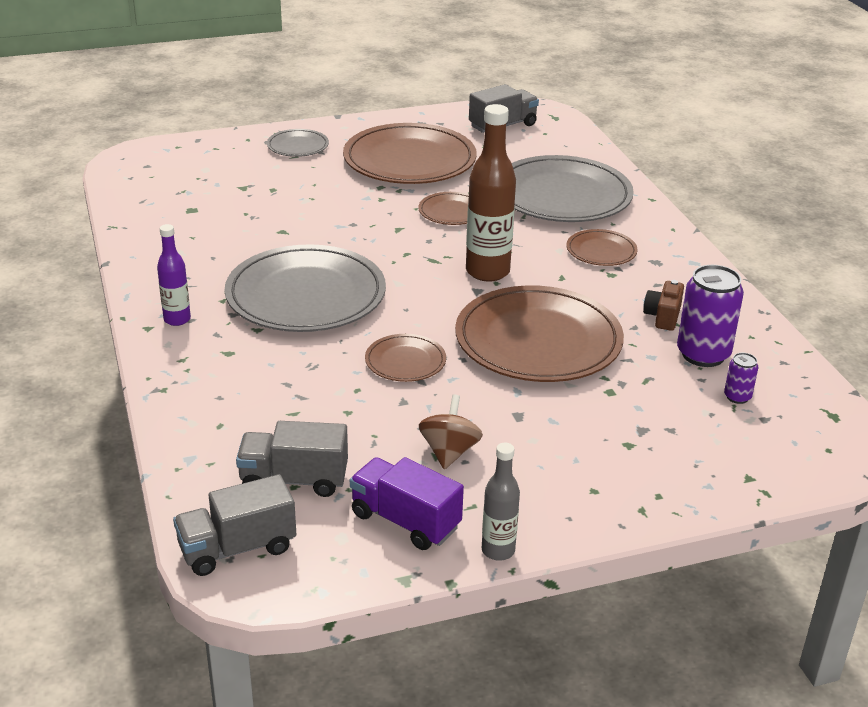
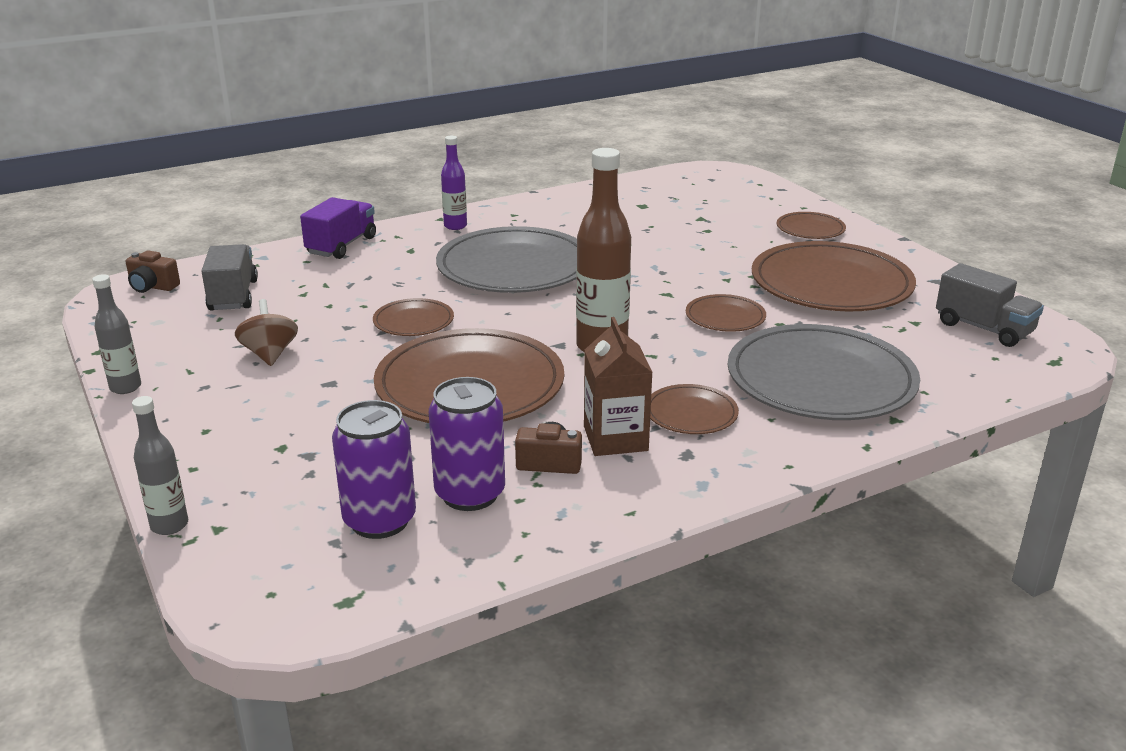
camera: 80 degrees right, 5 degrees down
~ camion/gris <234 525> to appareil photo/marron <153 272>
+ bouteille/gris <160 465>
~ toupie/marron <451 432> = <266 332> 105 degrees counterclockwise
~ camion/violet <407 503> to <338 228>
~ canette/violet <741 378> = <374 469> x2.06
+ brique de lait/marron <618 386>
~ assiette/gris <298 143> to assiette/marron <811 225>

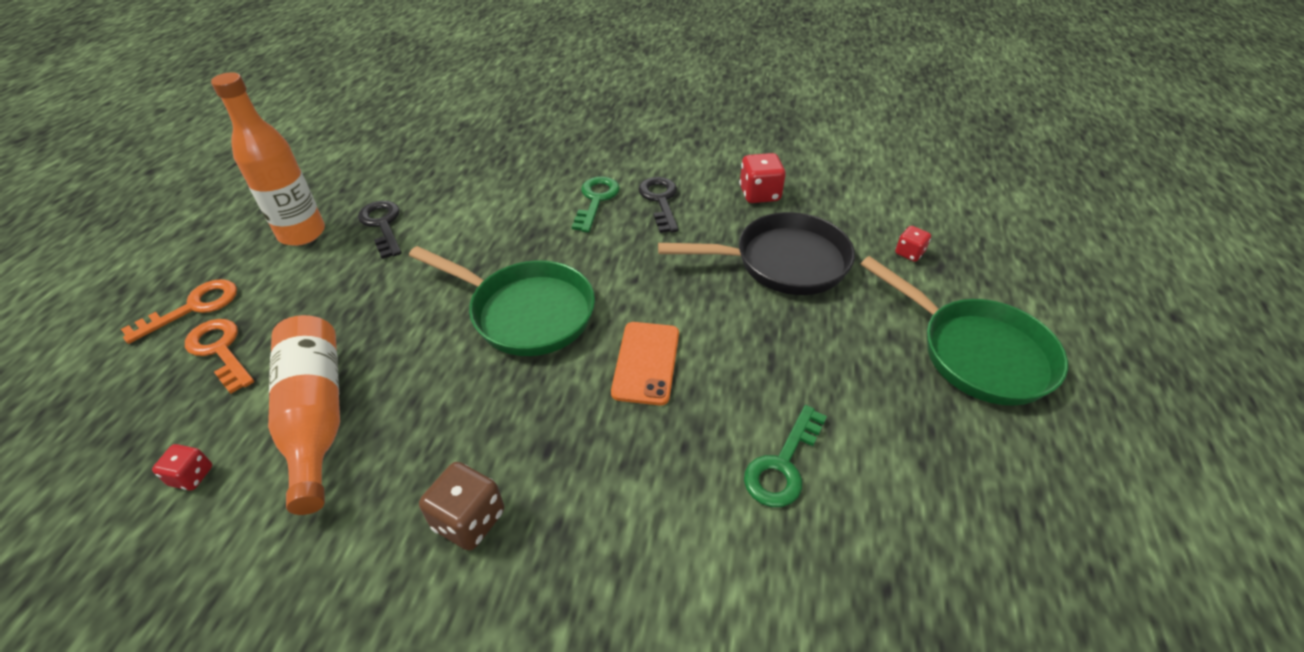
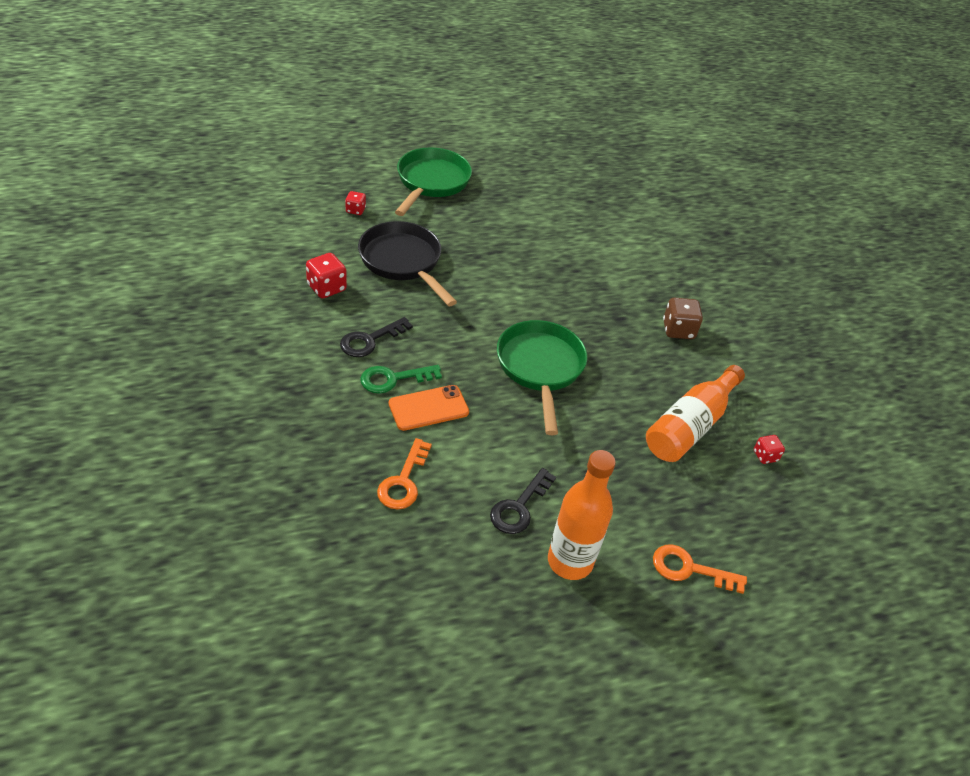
camera: 125 degrees left, 0 degrees up
~ clé/orange <219 356> to <404 473>
~ téléphone/orange <645 363> to <429 408>
- clé/vert <785 456>

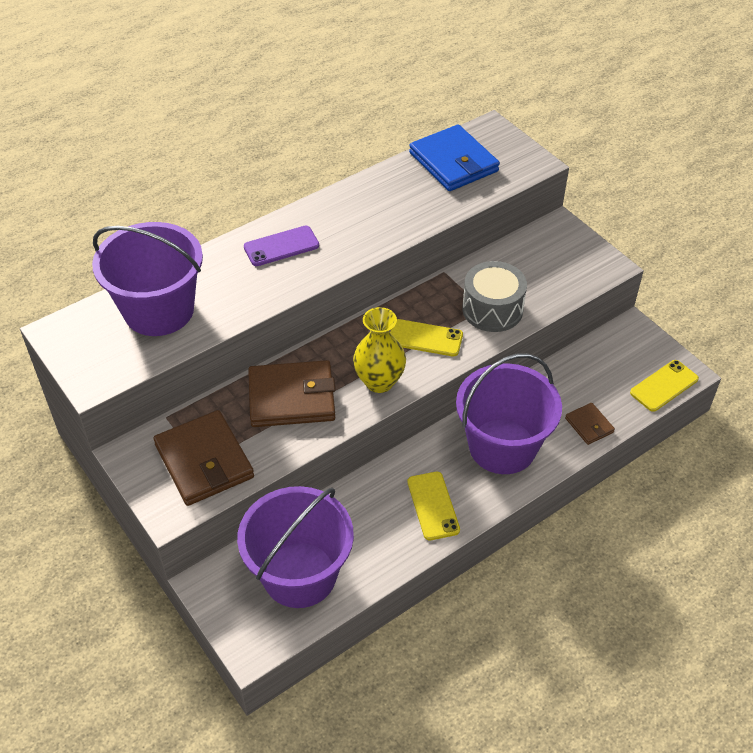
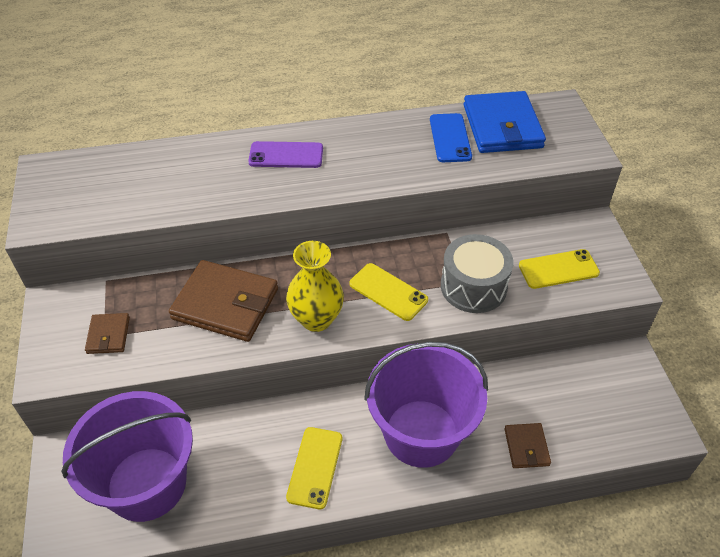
camera: 25 degrees right, 0 degrees up
~ portefeuille/marron <203 458> = <107 333> x0.49
+ téléphone/bleu <451 137>
~ téléphone/jaune <664 386> to <559 269>
- seau/violet <147 279>

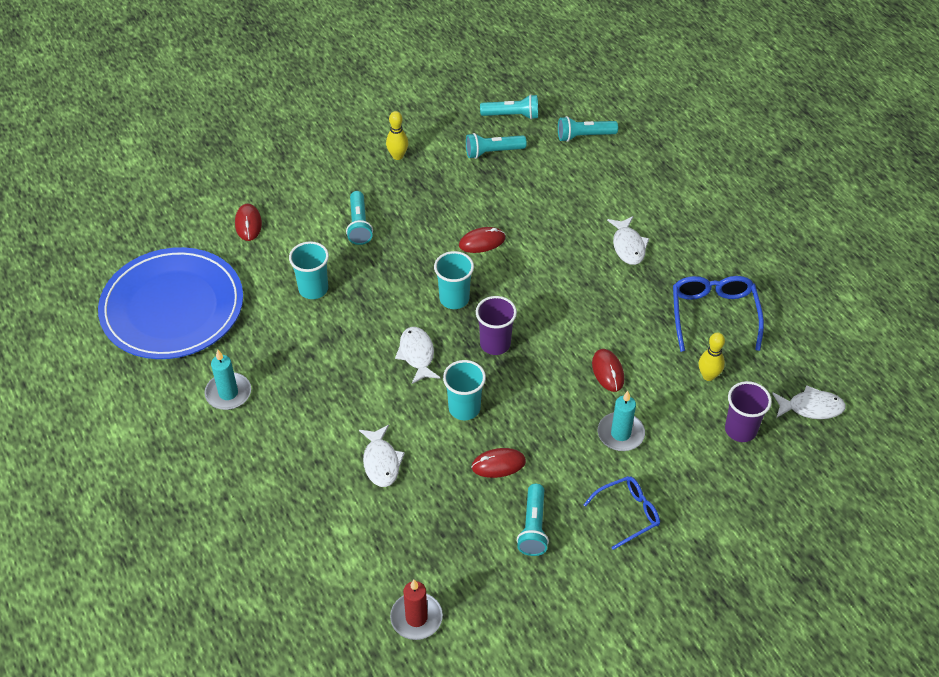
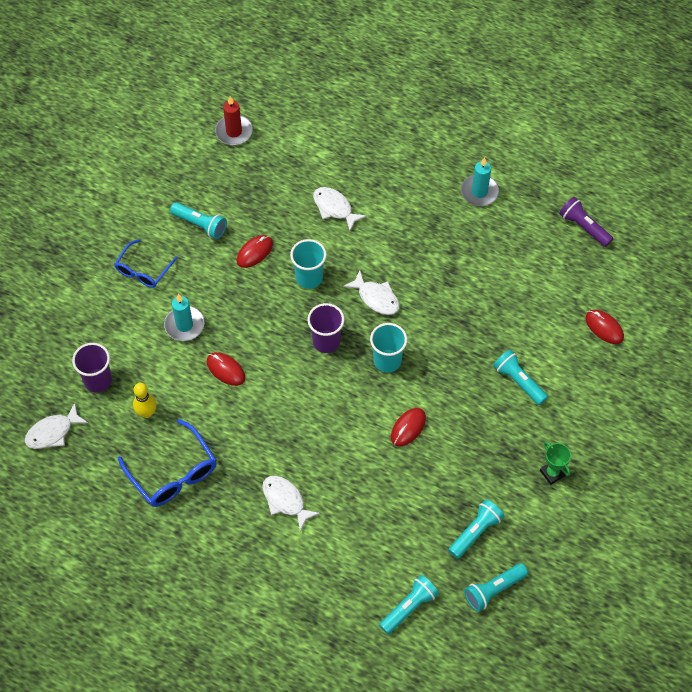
camera: 145 degrees right, 10 degrees up
~ lampe de poche/turquoise <533 520> = <198 220> 150 degrees clockwise
~ quille/jaune <397 135> to trophée/vert <555 463>
~ assiette/bleu <170 303> to lampe de poche/violet <586 222>
- gobelet/turquoise <309 270>

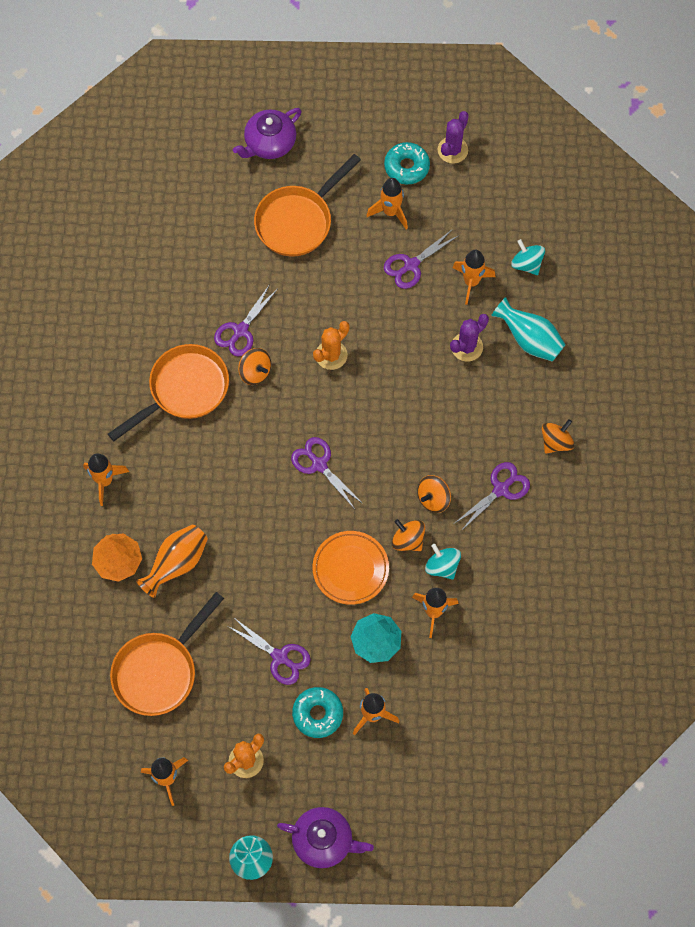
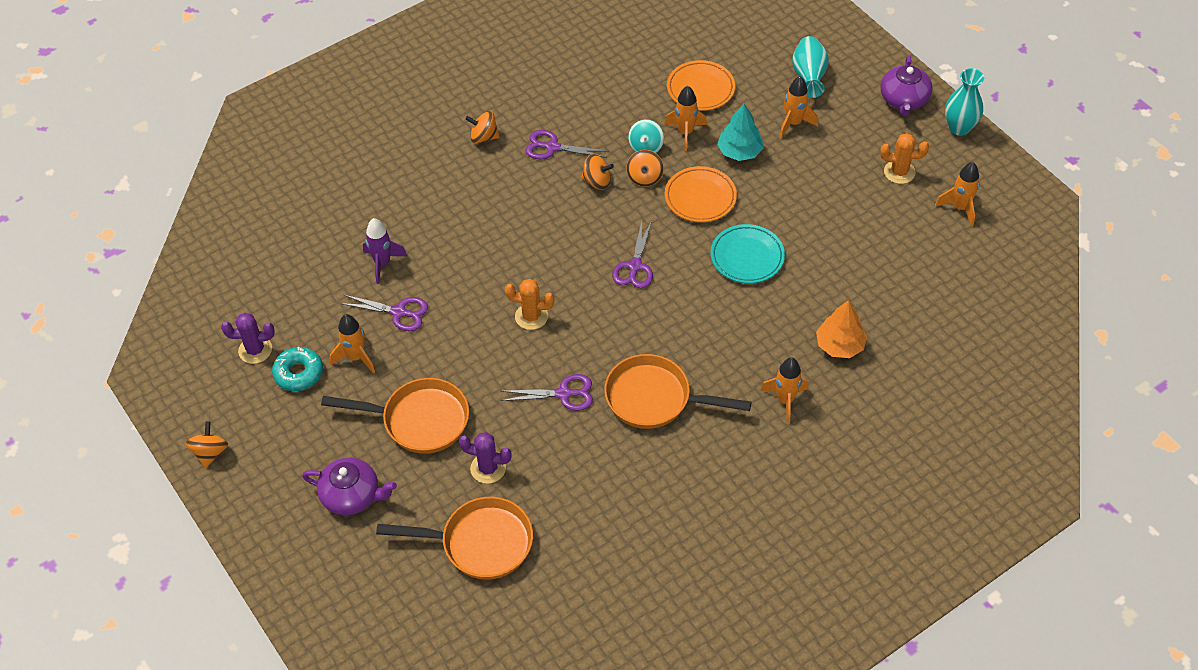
camera: 125 degrees left, 15 degrees down
~ toupie/orange <254 366> to <206 444>
~ fusée/orange <473 277> to fusée/violet <385 251>
~ poêle/orange <167 654> to <454 538>
~ cactus/violet <469 338> to <485 458>
+ assiette/orange <701 85>
+ assiette/turquoise <747 253>
~ vase/turquoise <528 329> to <810 67>
~ théière/violet <325 837> = <907 85> 150 degrees counterclockwise
- vase/orange <172 561>
- ciseaux/violet <269 651>
- beignet/turquoise <317 712>
- toupie/turquoise <528 257>

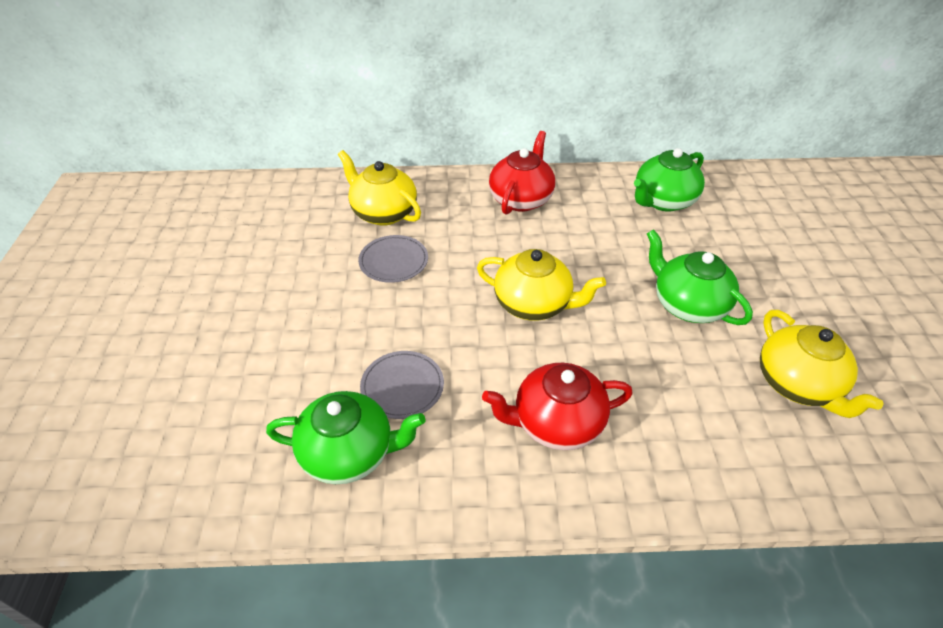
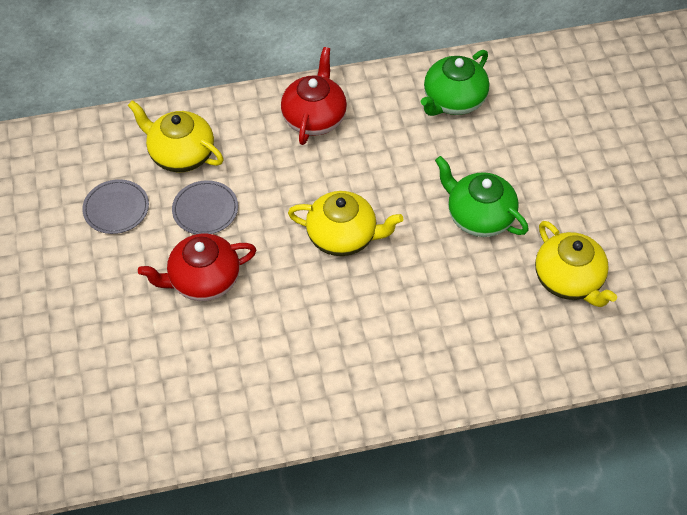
camera: 10 degrees left, 10 degrees up
~ assiette/gris <402 385> to <115 206>
~ théière/rouge <557 406> to <197 267>
- théière/vert <346 437>

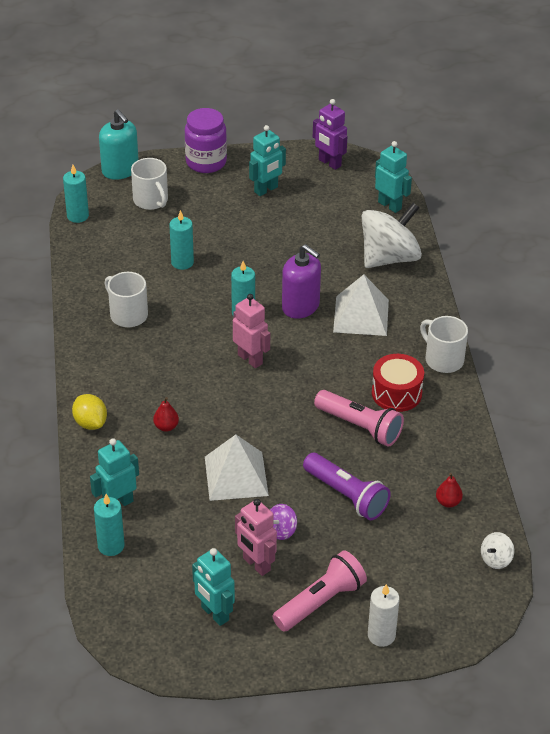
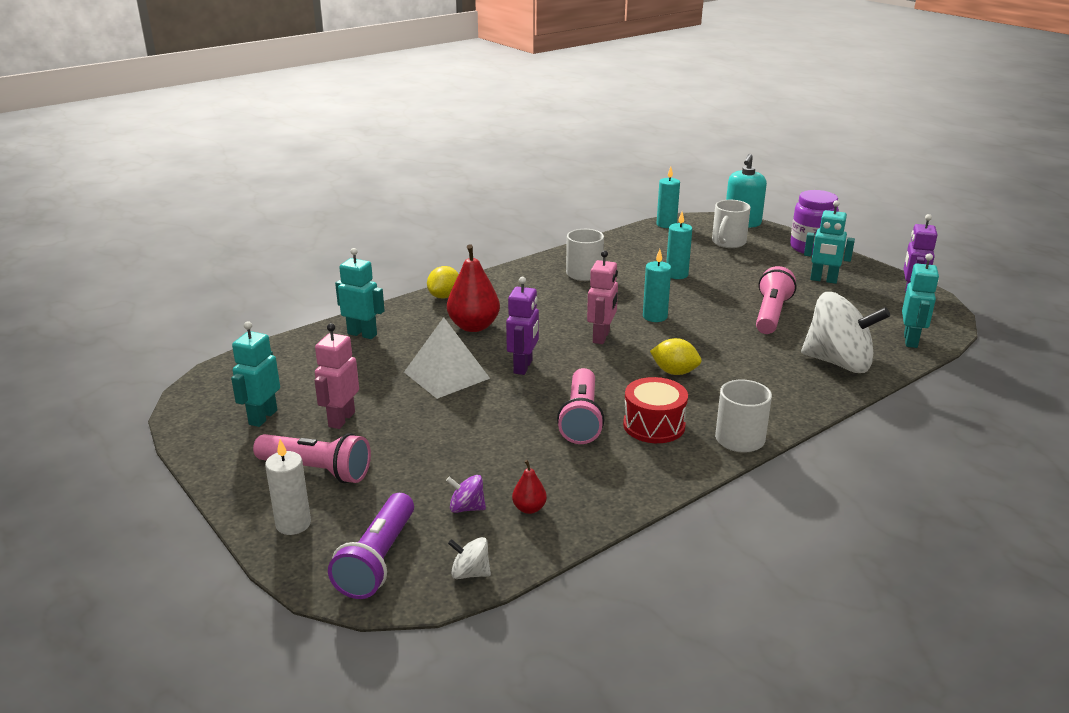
camera: 60 degrees right, 15 degrees down
~ lampe de poche/violet <347 486> to <371 546>
~ toupie/violet <283 522> to <466 494>
~ poire/rouge <166 414> = <473 288> x2.06
+ robot/violet <522 326>
+ citron/jaune <675 356>
+ lampe de poche/rose <776 300>
- bougie/turquoise <109 525>
- distributeur de savon/violet <301 281>
- pyramide/blanc <361 305>

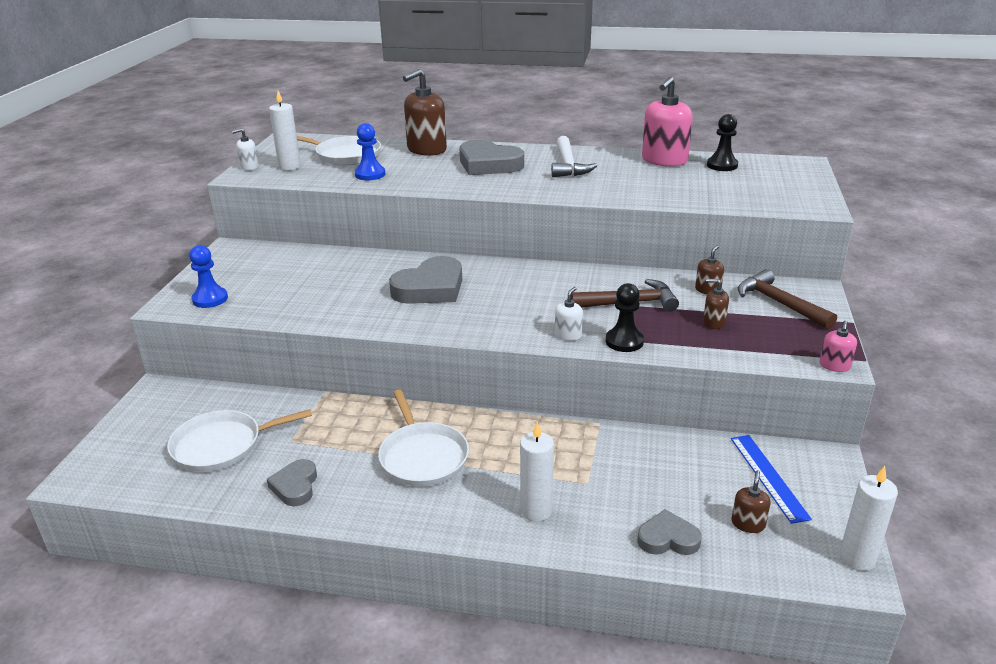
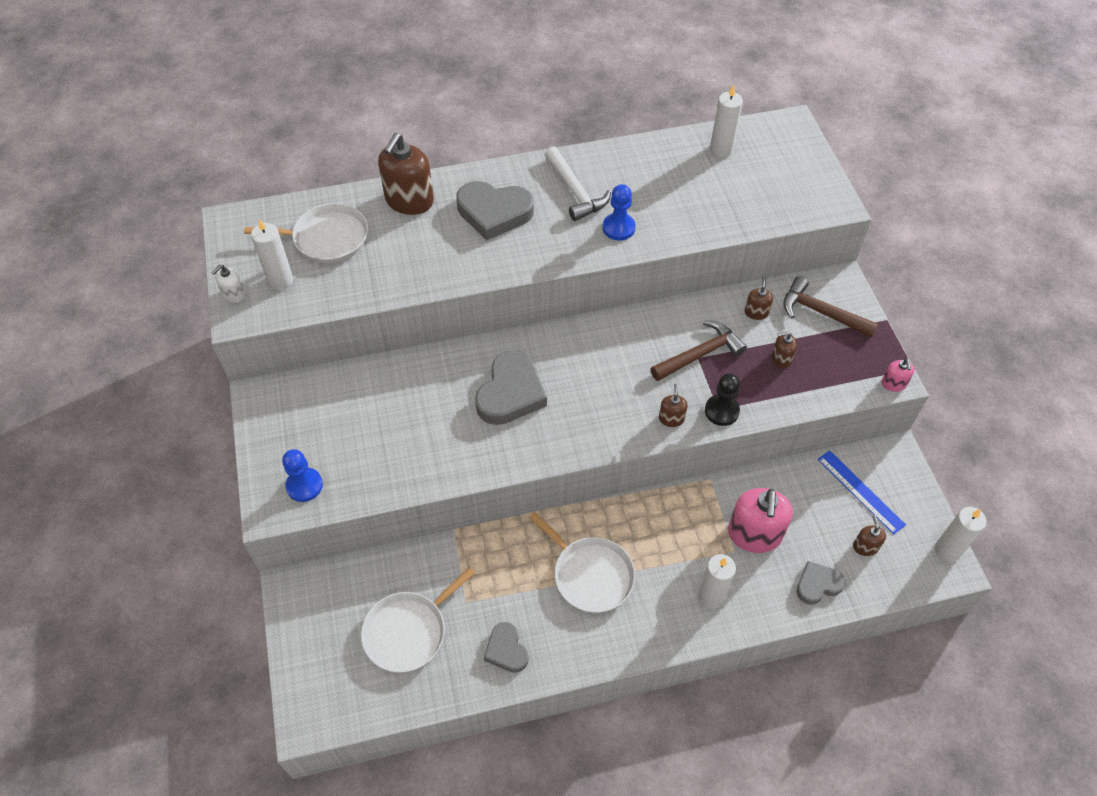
camera: 25 degrees left, 25 degrees up
~ pion/bleu <370 151> to <619 212>
~ distributeur de savon/blanc <569 314> to distributeur de savon/marron <673 405>
~ pion/noir <722 142> to bougie/blanc <726 121>
~ distributeur de savon/rose <667 122> to <760 520>

